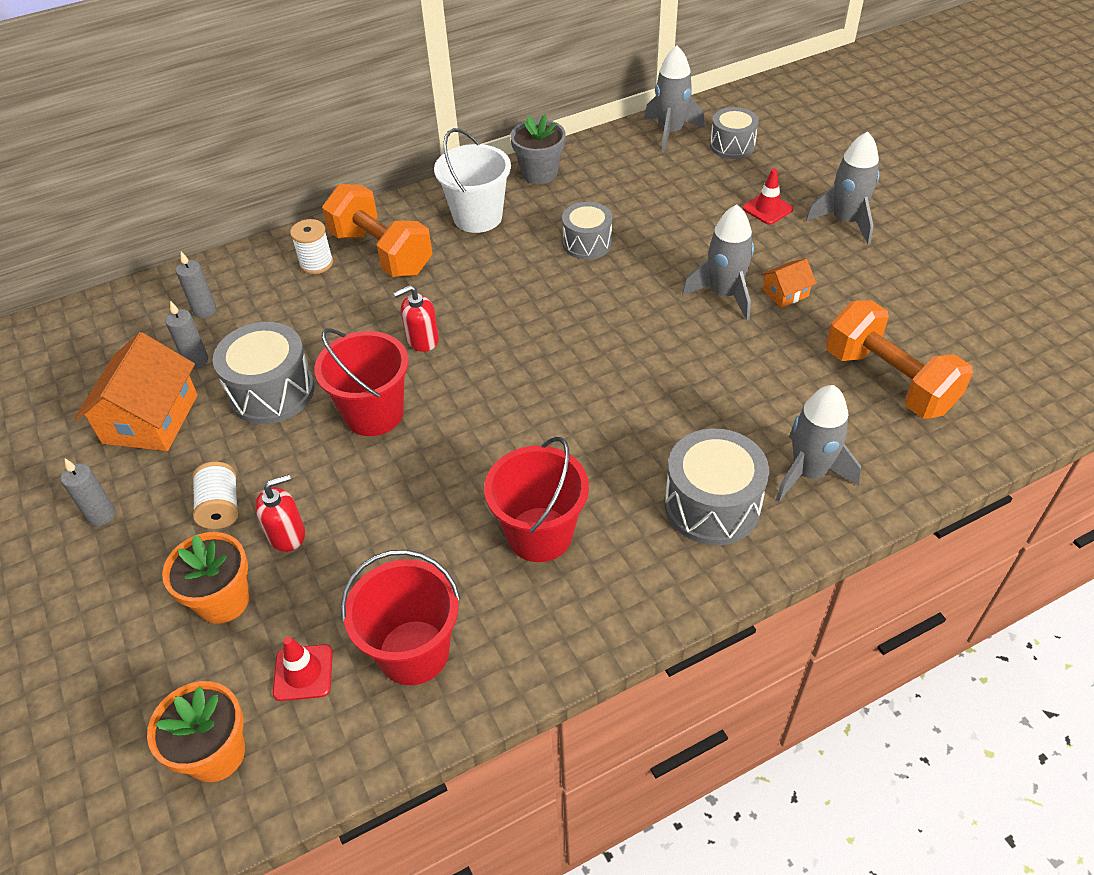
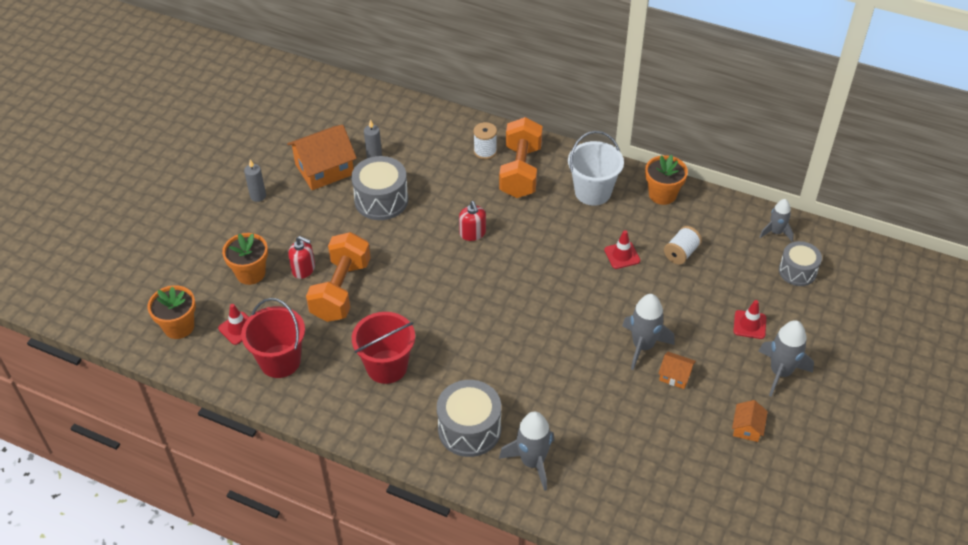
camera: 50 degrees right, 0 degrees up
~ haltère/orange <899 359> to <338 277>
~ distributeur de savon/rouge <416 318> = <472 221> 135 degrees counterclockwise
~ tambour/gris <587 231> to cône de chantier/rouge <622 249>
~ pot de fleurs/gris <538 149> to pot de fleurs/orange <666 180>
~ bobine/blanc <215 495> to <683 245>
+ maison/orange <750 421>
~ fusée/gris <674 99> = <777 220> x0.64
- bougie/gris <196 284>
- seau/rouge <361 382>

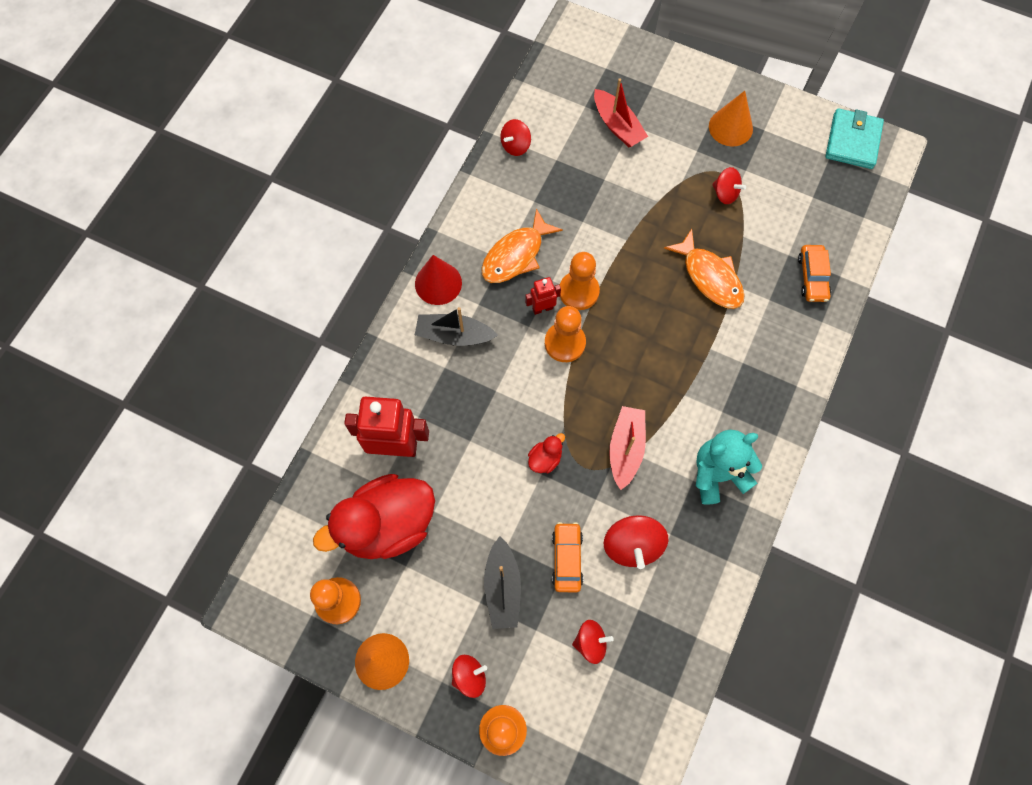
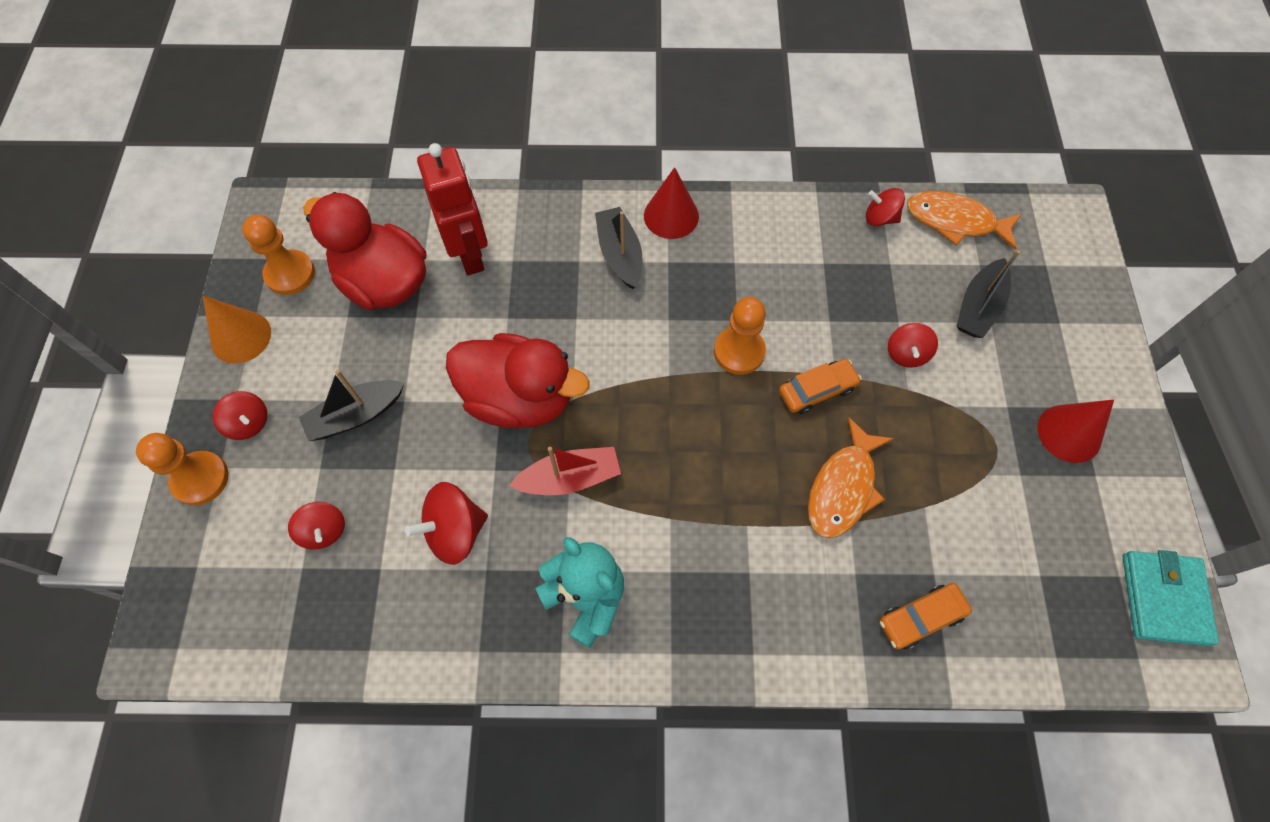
camera: 65 degrees right, 5 degrees down
~ canard/rouge <546 453> = <517 380> x2.50
~ voiture/orange <567 557> to <820 386>
~ toupie/rouge <729 185> to <913 345>
~ poisson/orange <522 245> to <964 220>
~ bateau/rouge <621 112> to bateau/noir <988 294>
~ cône/orange <731 118> to cône/rouge <1076 431>
~ portefeuille/turquoise <854 138> = <1170 598> 75 degrees counterclockwise
- robot/rouge <543 296>
- pion/orange <565 334>

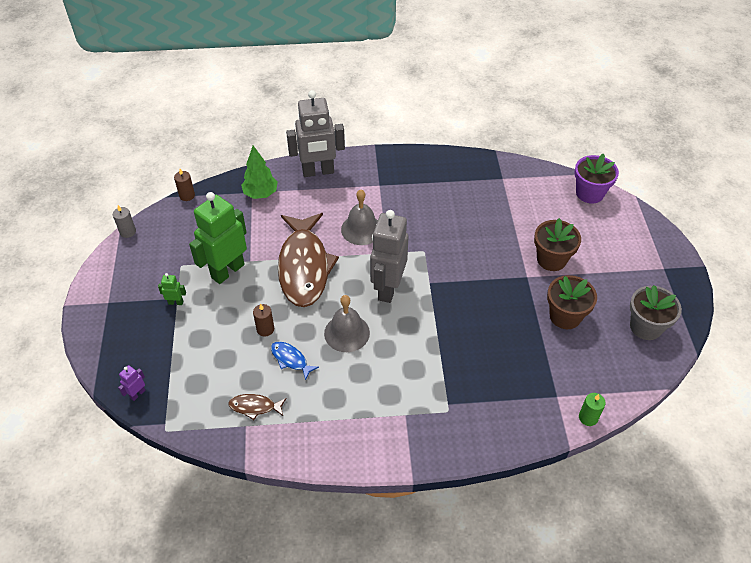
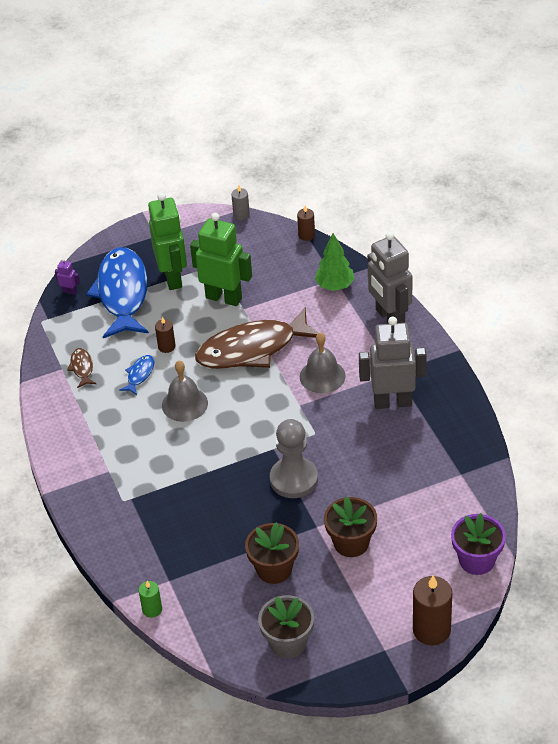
camera: 75 degrees right, 5 degrees down
+ poisson/bleu <117 292>
~ robot/vert <172 289> = <167 241> x2.46
+ pion/gris <294 458>
~ robot/gris <389 256> to <393 363>
+ bougie/marron <432 610>

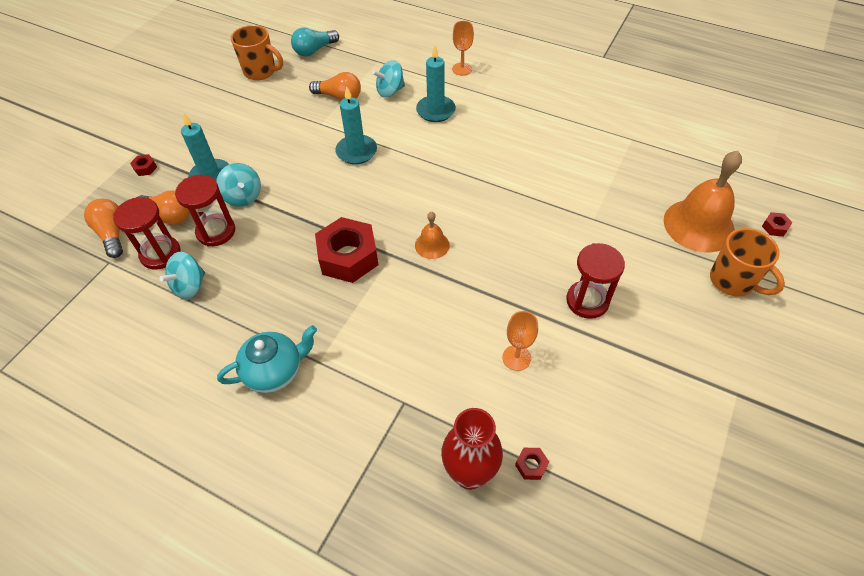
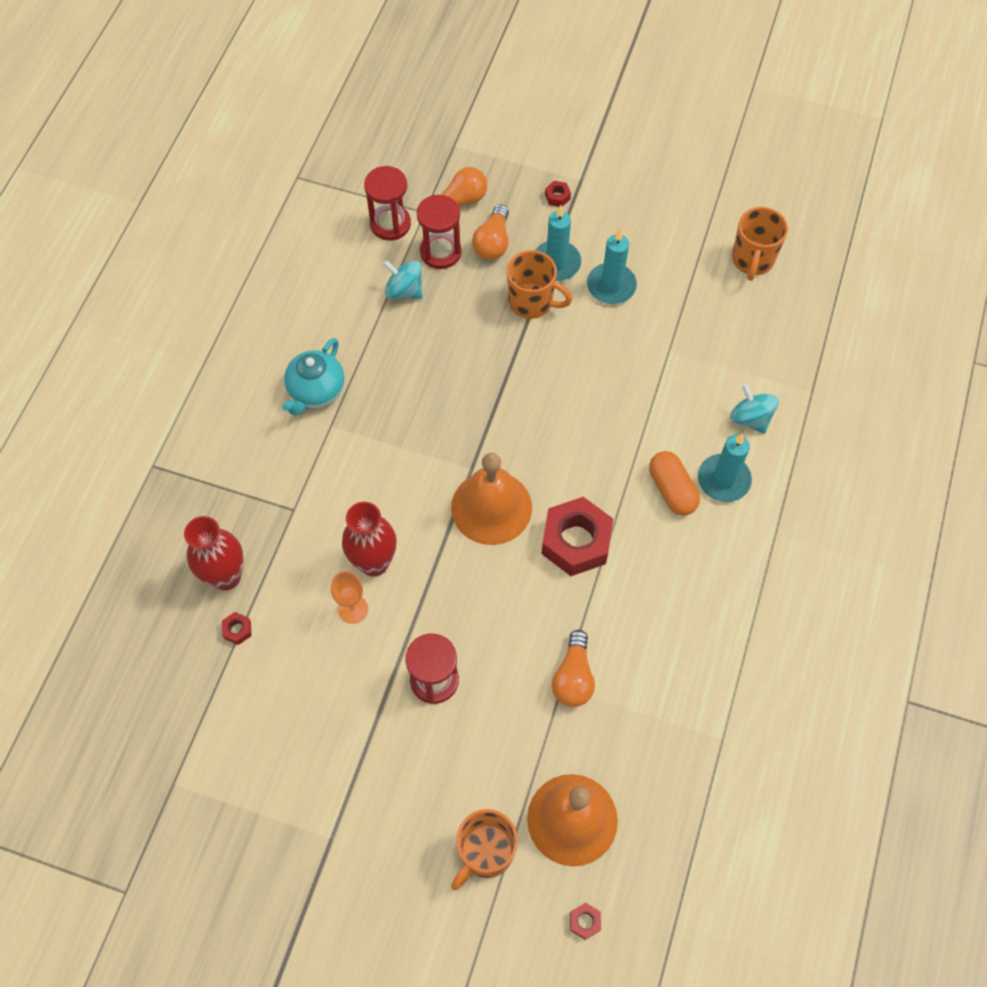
camera: 80 degrees right, 10 degrees up
~ théière/turquoise <267 359> = <313 377> 60 degrees clockwise
+ vase/rouge <369 539>
~ sablier/rouge <205 210> to <387 203>
~ cloche/orange <432 235> = <491 499> x2.01
~ toupie/turquoise <238 185> to tasse/orange <539 284>
~ écrou/rouge <346 250> to <577 536>
~ ampoule/orange <335 86> to <573 668>
~ bougie/turquoise <356 125> to <612 266>
+ gélule/orange <674 483>
- ampoule/turquoise <315 42>
- verre à pied/orange <463 48>

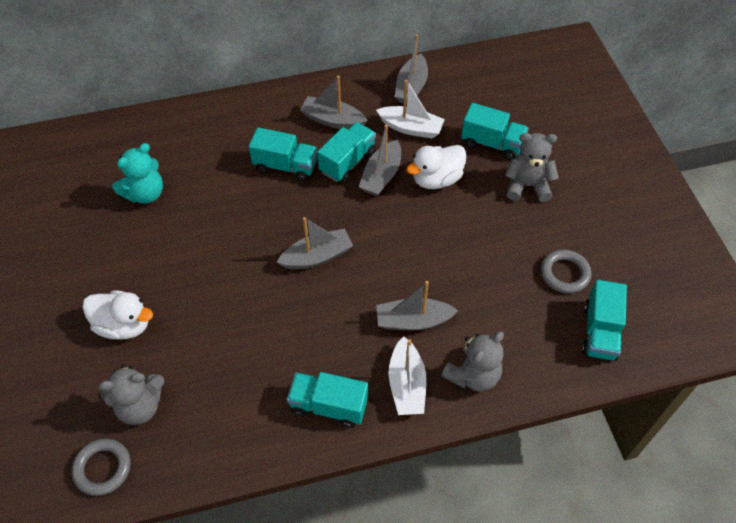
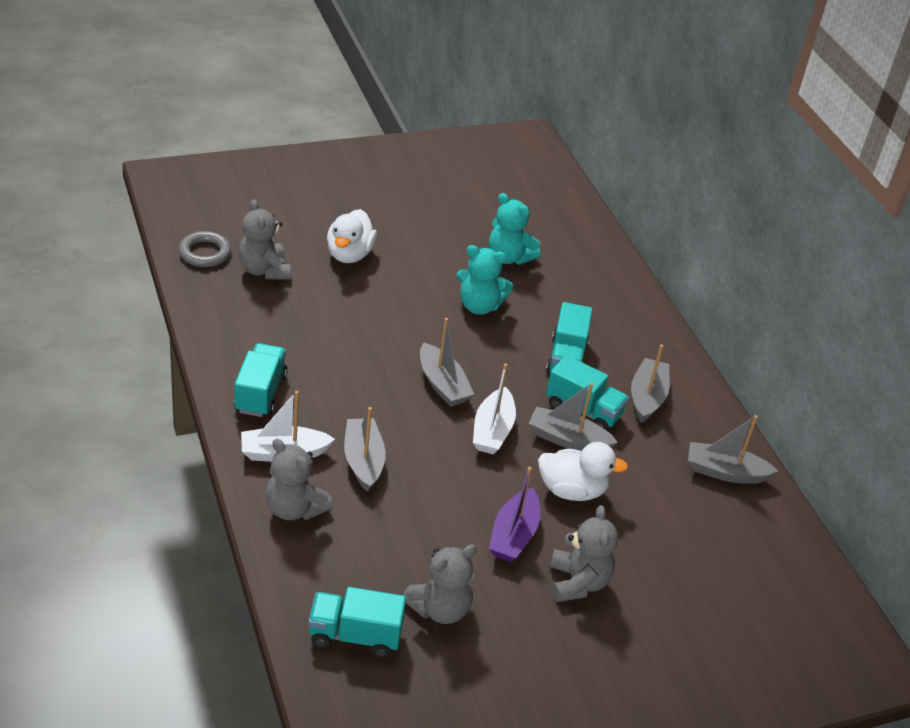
camera: 80 degrees right, 15 degrees down
~ anneau/gris <566 271> to ours en peluche/gris <439 584>
+ ours en peluche/turquoise <484 280>
~ bateau/blanc <410 109> to <494 408>
+ bateau/violet <514 514>
~ canard/blanc <437 167> = <583 471> 135 degrees clockwise
- camion/turquoise <495 131>

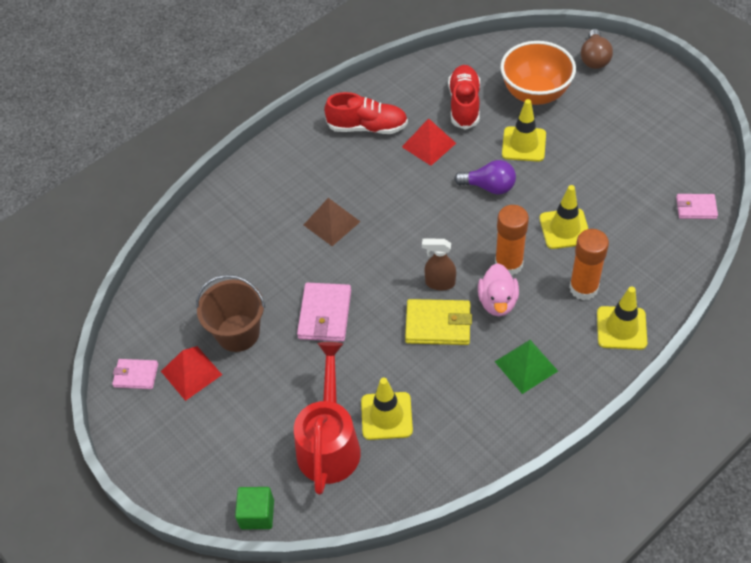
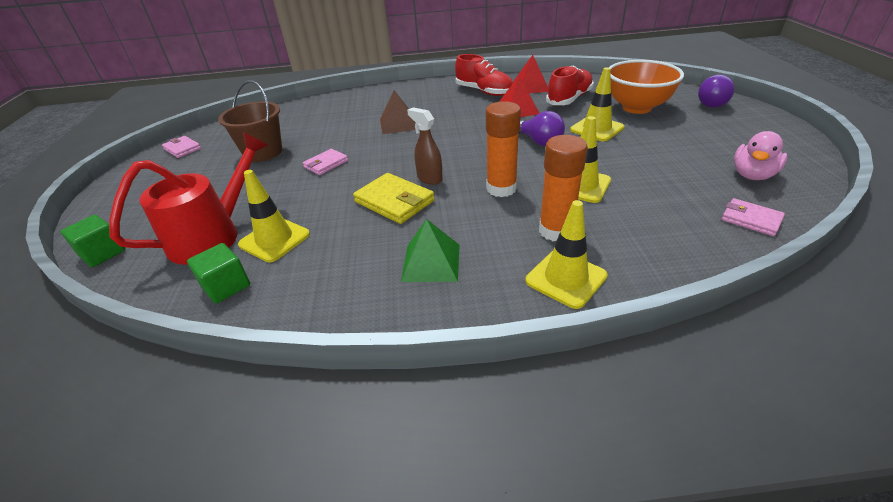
camera: 35 degrees right, 15 degrees down
+ cube/vert <218 273>
~ portefeuille/rose <324 312> = <325 162> x0.63
~ pyramide/rouge <191 373> to <530 74>
~ ampoule/marron <597 49> to ampoule/violet <716 91>
~ canard/rose <498 289> to <761 155>

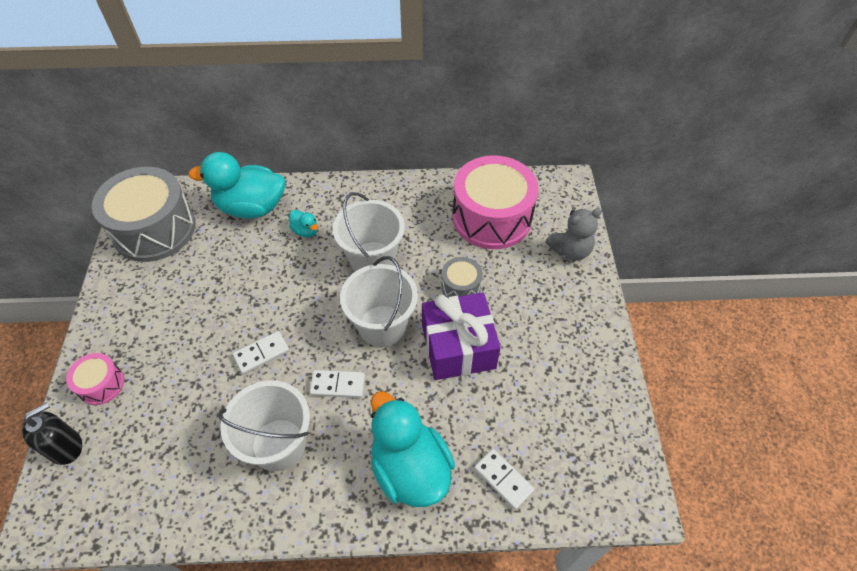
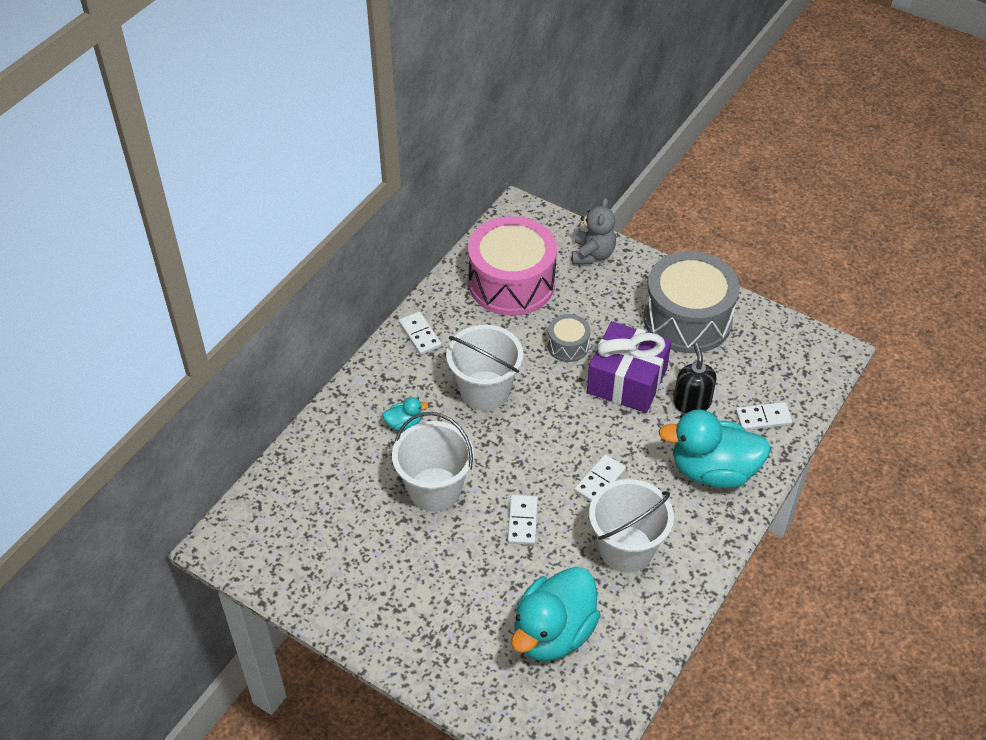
camera: 55 degrees left, 5 degrees down
~ seau/blanc <379 301> to <433 462>
+ domino/blanc <420 333>
~ canard/turquoise <236 185> to <556 613>
~ tambour/gris <143 214> to <691 302>
~ distributeur de savon/noir <52 434> to <694 378>
- tambour/rose <95 379>

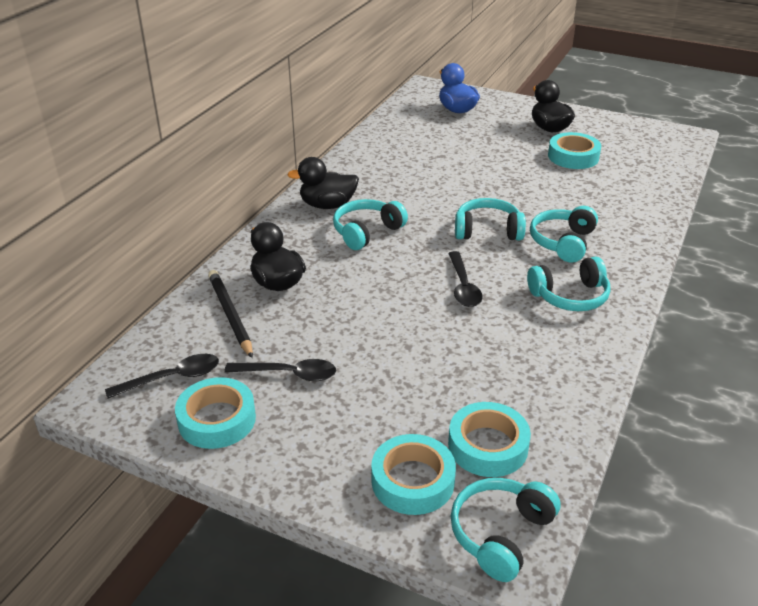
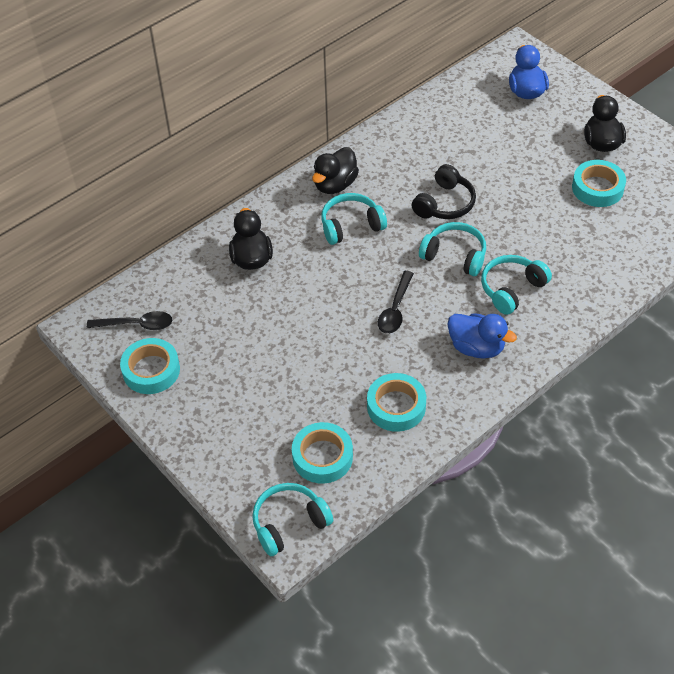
camera: 25 degrees right, 15 degrees up
~ canard/noir <323 183> = <335 170> 75 degrees counterclockwise
~ ruban adhésif/turquoise <413 474> to <396 402>
+ casque audio/noir <444 191>
~ casque audio/turquoise <569 284> to canard/bleu <482 336>
- crayon/noir <230 314>
- cuillère/noir <280 370>

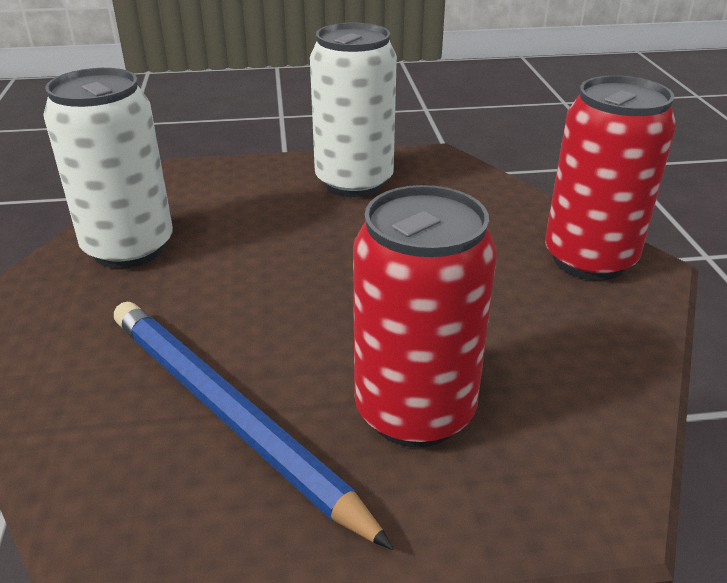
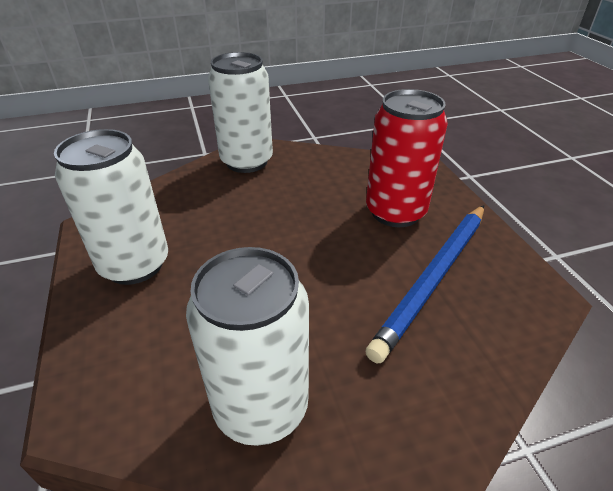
camera: 100 degrees left, 5 degrees up
~ canette/rouge <610 177> to canette/blanc <240 112>

